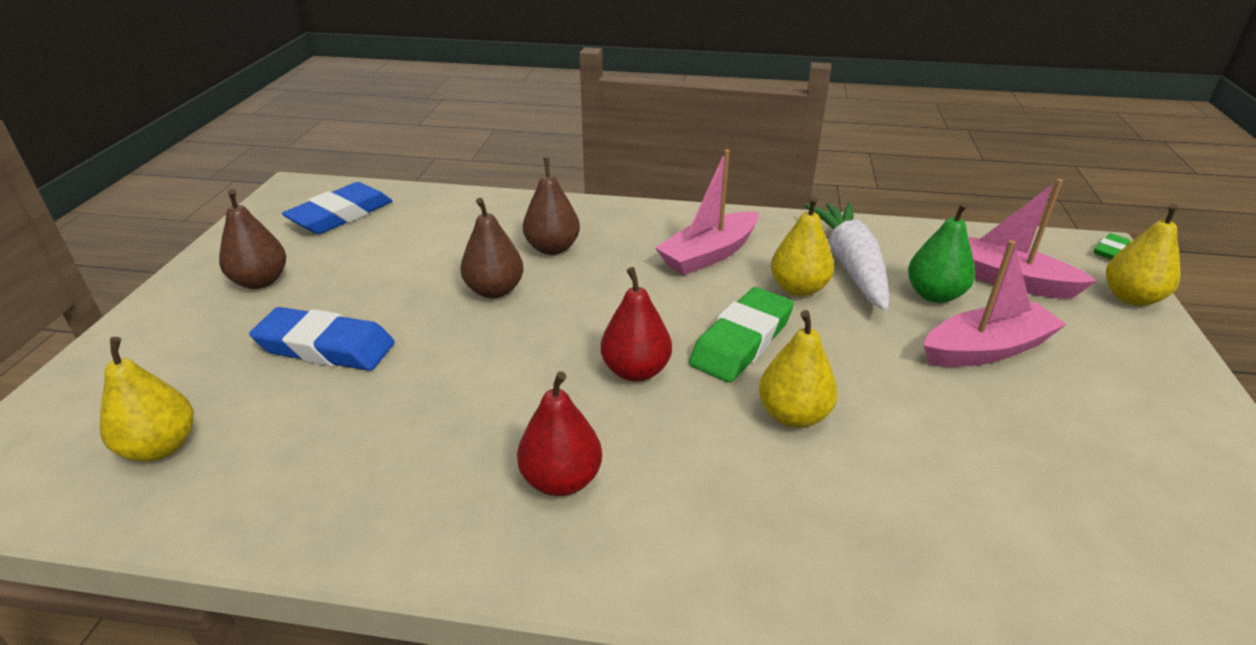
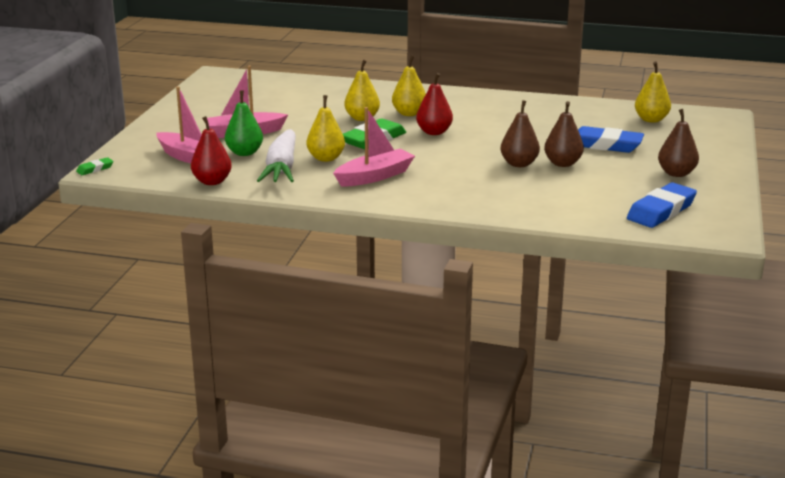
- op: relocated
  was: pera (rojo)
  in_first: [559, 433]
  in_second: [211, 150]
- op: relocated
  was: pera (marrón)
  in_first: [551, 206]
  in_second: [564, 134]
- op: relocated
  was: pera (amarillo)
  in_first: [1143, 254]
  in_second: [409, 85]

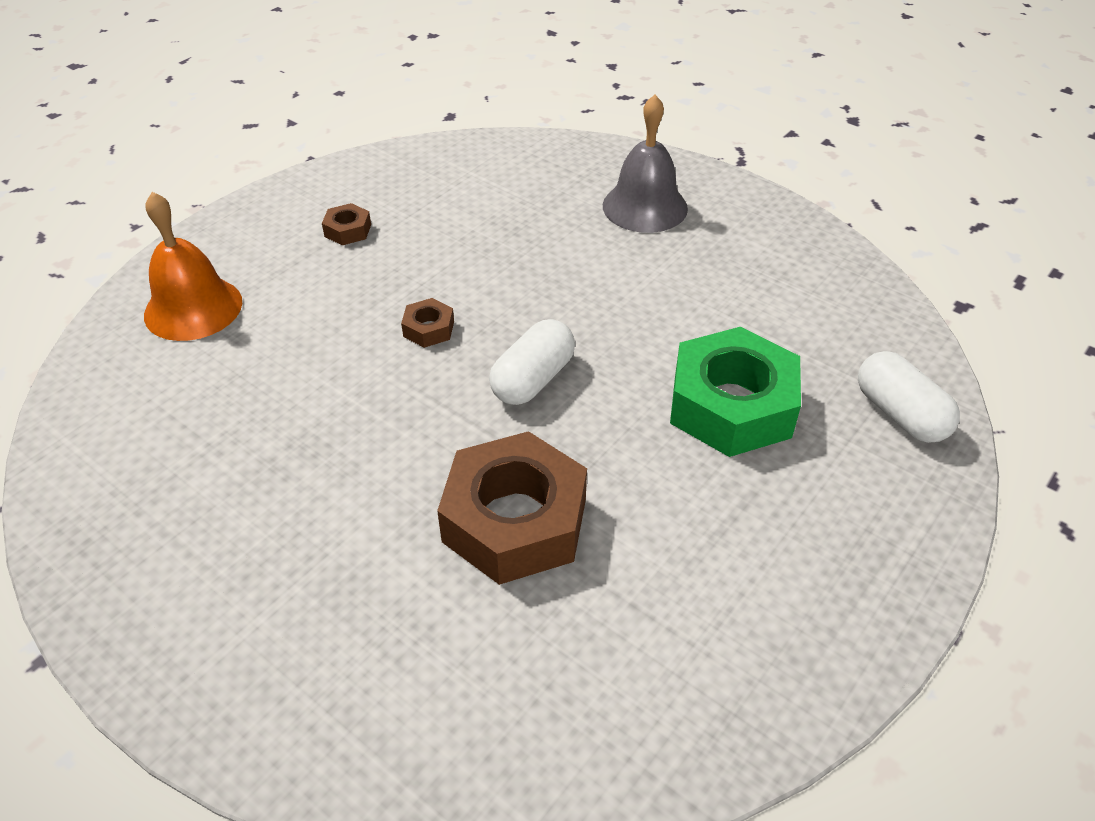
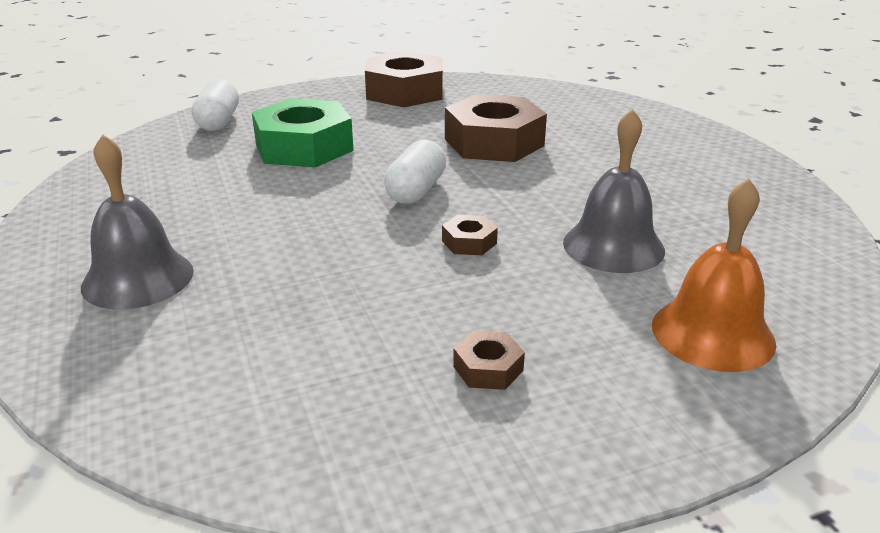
- op: spun
  was: cápsula (blanco)
  in_first: [532, 362]
  in_second: [415, 172]
  clockwise: -45
- op: appeared
  now: tuerca (marrón)
  in_second: [404, 79]
- op: appeared
  now: campana (gris)
  in_second: [614, 191]

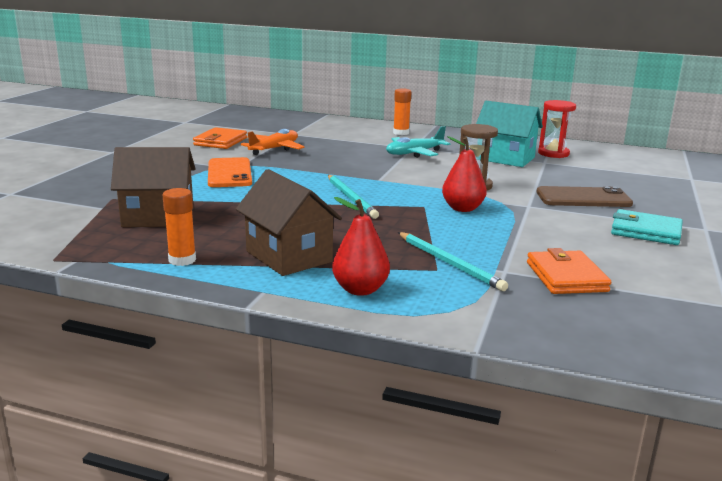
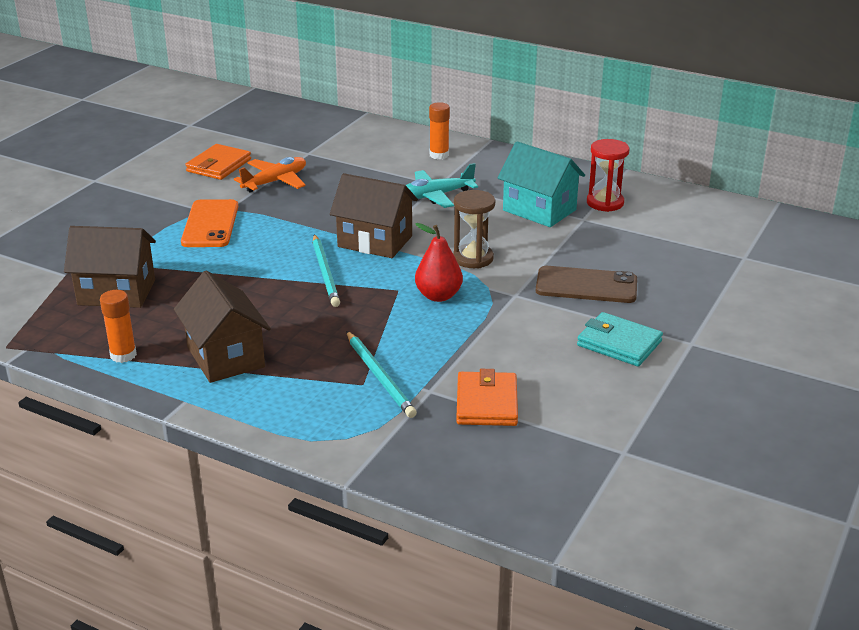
- op: missing
  was: pera (rojo)
  in_first: [361, 246]
- op: appeared
  now: casa (marrón)
  in_second: [374, 215]

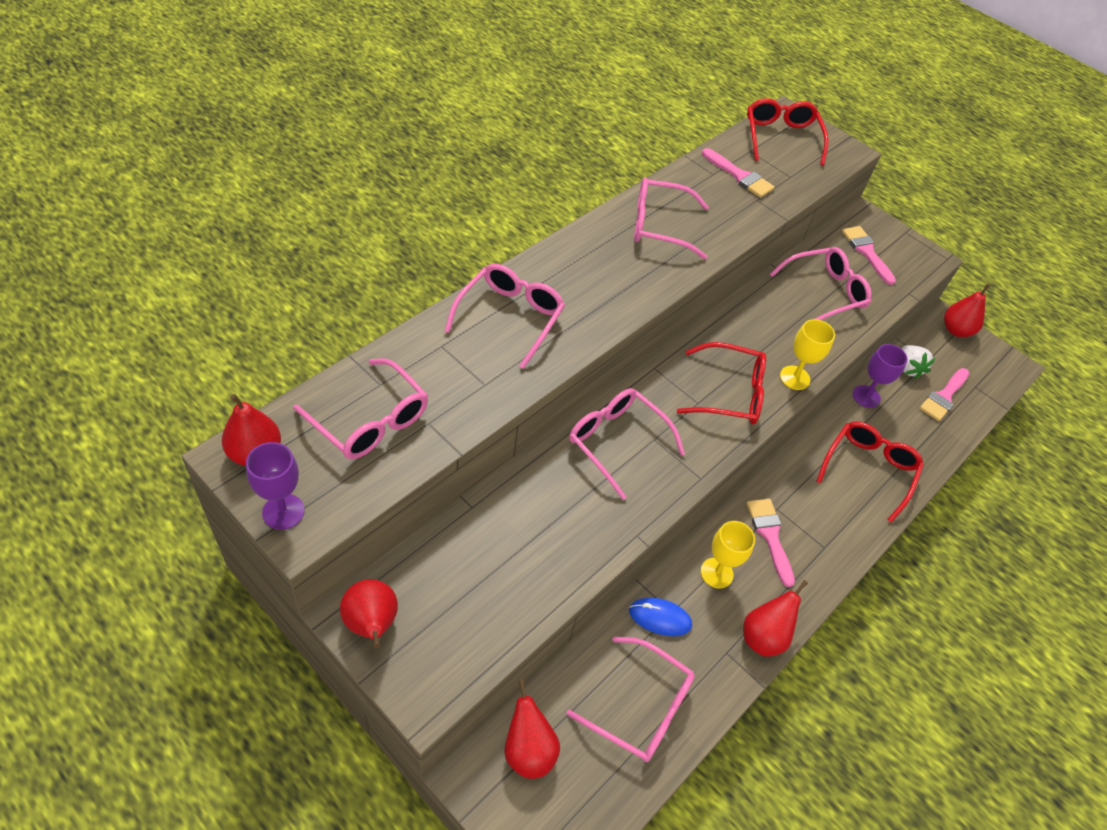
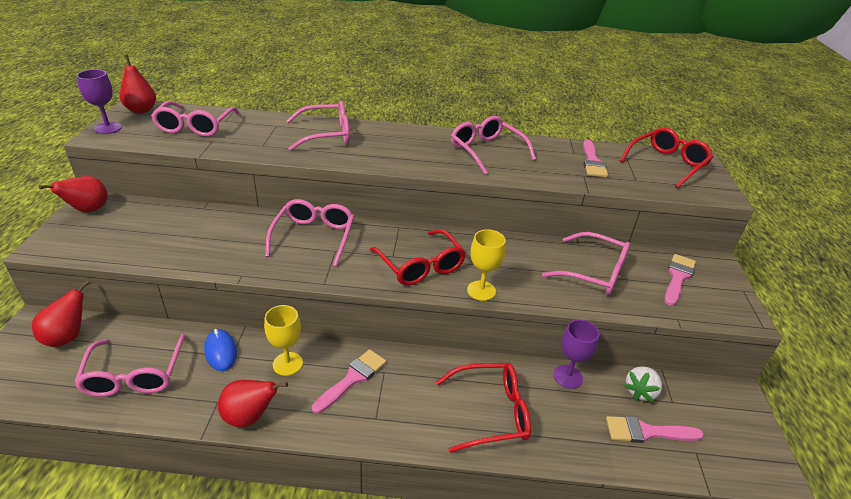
- op: missing
  was: pera (rojo)
  in_first: [967, 310]

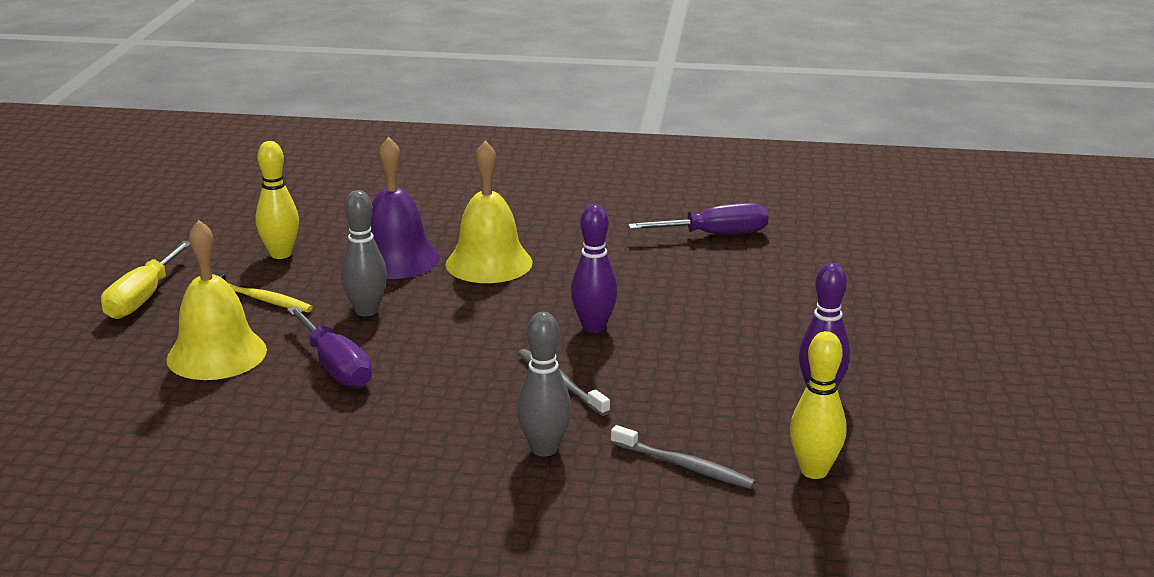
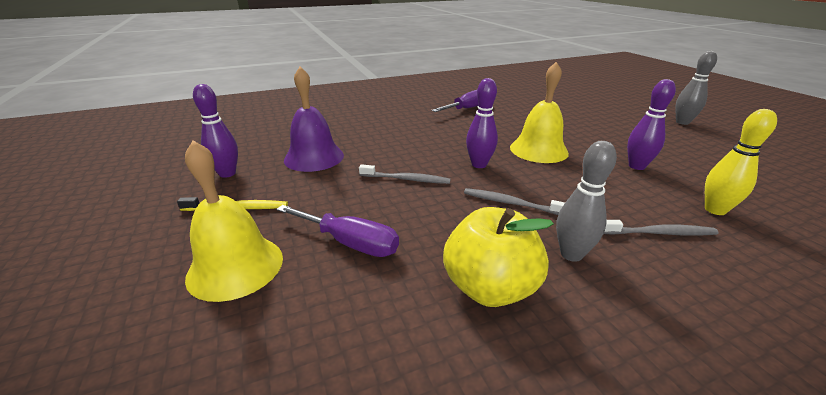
- op: missing
  was: destornillador (amarillo)
  in_first: [145, 280]
- op: colour
  was: bolo (amarillo)
  now: bolo (morado)
  in_first: [277, 200]
  in_second: [215, 131]
- op: relocated
  was: bolo (gris)
  in_first: [364, 253]
  in_second: [696, 88]
- op: relocated
  was: campana (amarillo)
  in_first: [489, 212]
  in_second: [539, 112]
- op: appeared
  now: cepillo de dientes (gris)
  in_second: [404, 174]
- op: appeared
  now: manzana (amarillo)
  in_second: [498, 257]

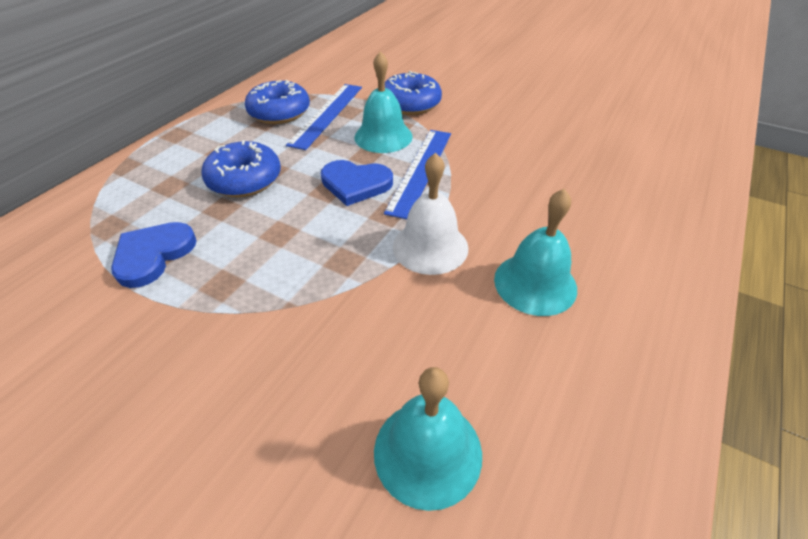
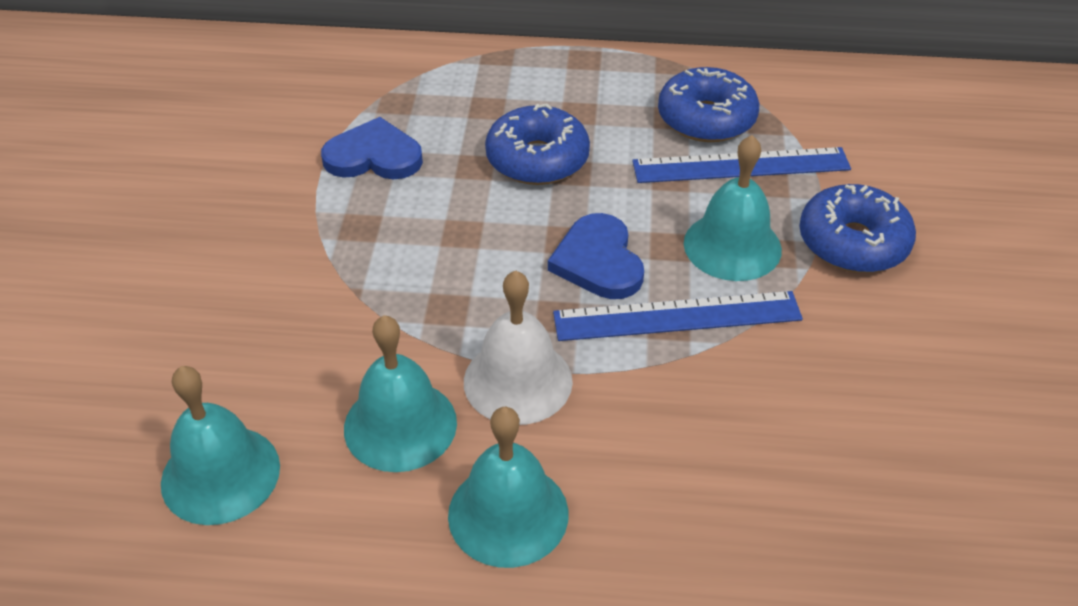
- op: appeared
  now: campana (turquesa)
  in_second: [400, 393]

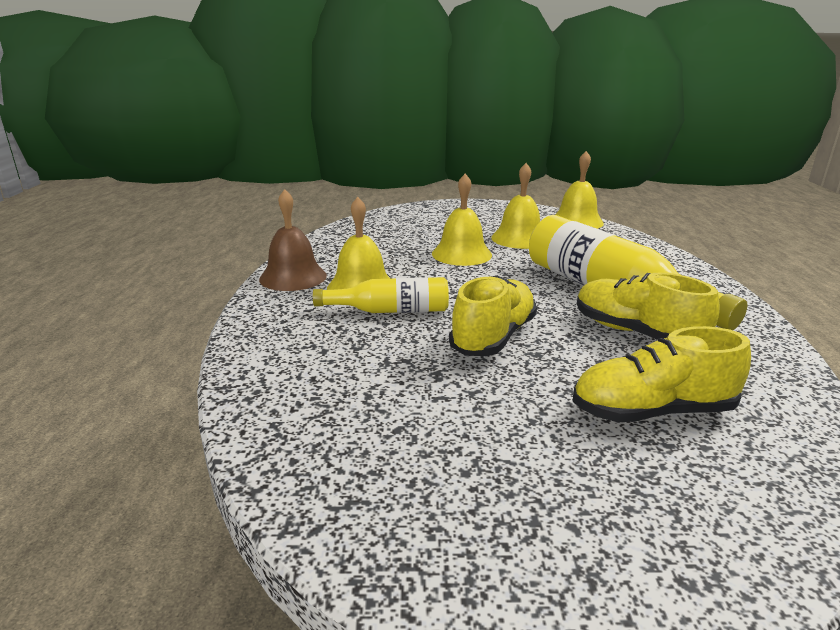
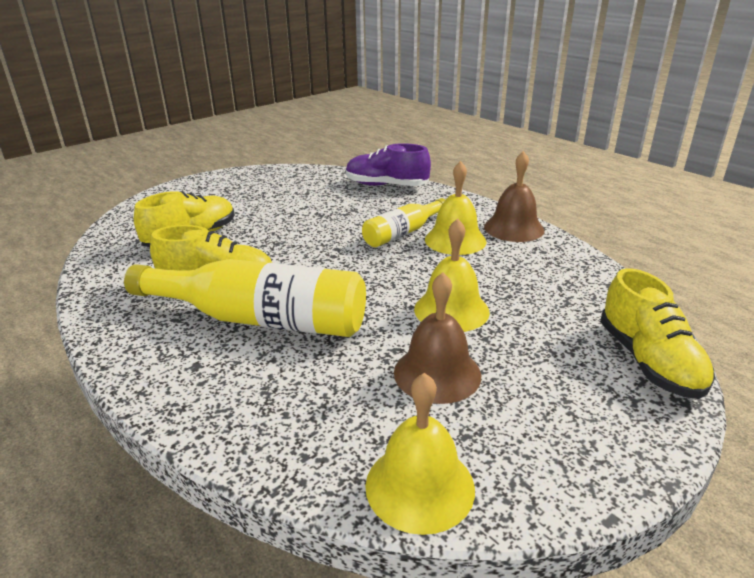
- op: relocated
  was: zapato (amarillo)
  in_first: [493, 316]
  in_second: [657, 333]
- op: colour
  was: campana (amarillo)
  now: campana (marrón)
  in_first: [515, 206]
  in_second: [437, 338]
- op: appeared
  now: zapato (morado)
  in_second: [388, 164]

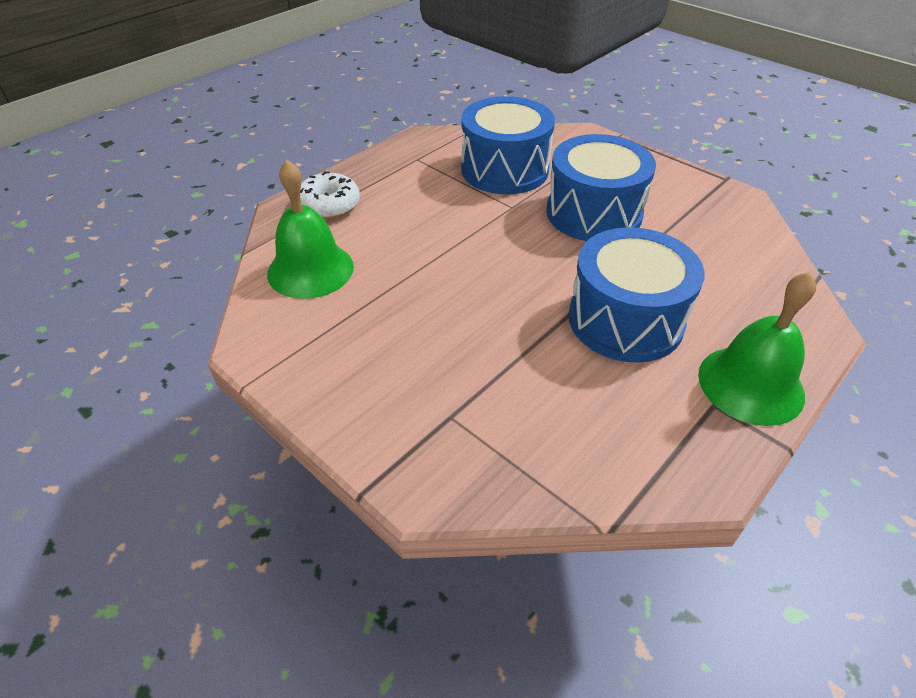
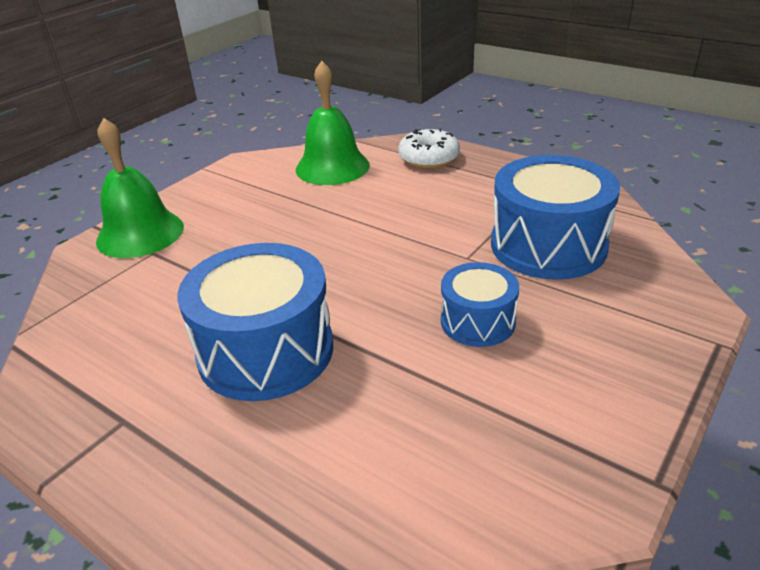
- op: size
  was: tambor (azul)
  in_first: [601, 187]
  in_second: [480, 304]
  ratio: 0.57
- op: relocated
  was: campana (verde)
  in_first: [757, 349]
  in_second: [140, 188]

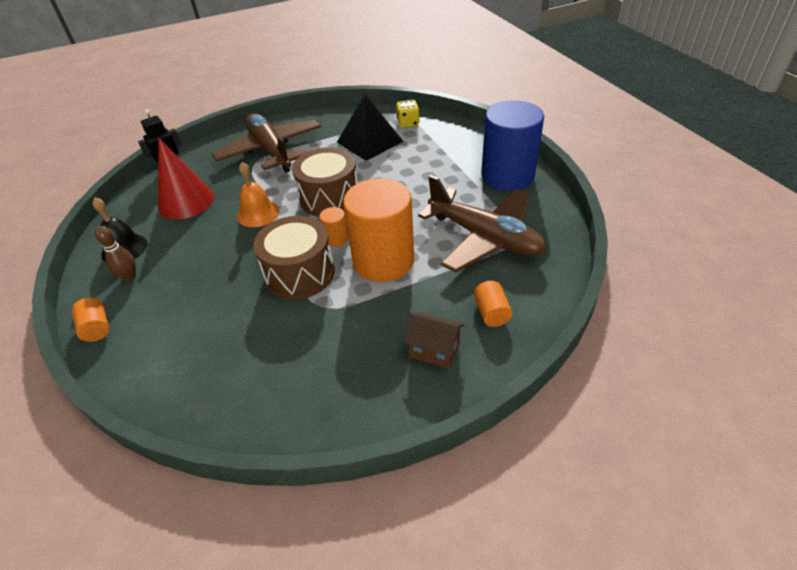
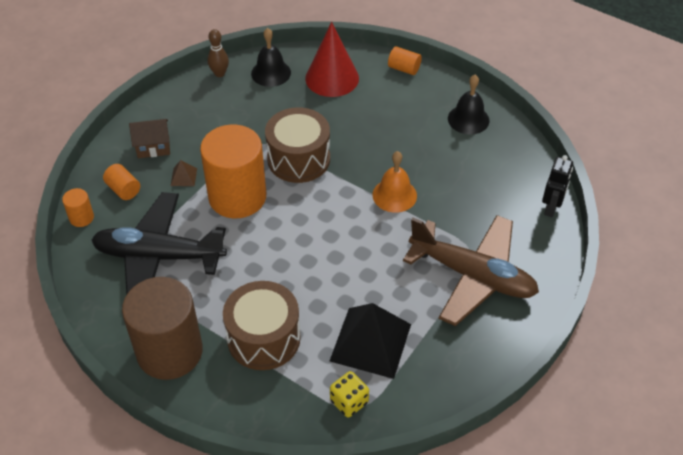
- op: relocated
  was: bolo (marrón)
  in_first: [115, 254]
  in_second: [218, 53]
- op: relocated
  was: cono (rojo)
  in_first: [186, 178]
  in_second: [332, 59]
- op: relocated
  was: tambor (marrón)
  in_first: [324, 182]
  in_second: [262, 325]
- op: relocated
  was: cilindro (naranja)
  in_first: [333, 227]
  in_second: [78, 207]
- op: colour
  was: avión (marrón)
  now: avión (negro)
  in_first: [482, 223]
  in_second: [159, 243]
- op: colour
  was: cilindro (azul)
  now: cilindro (marrón)
  in_first: [512, 145]
  in_second: [162, 328]
- op: appeared
  now: pirámide (marrón)
  in_second: [184, 173]
- op: appeared
  now: campana (negro)
  in_second: [271, 57]

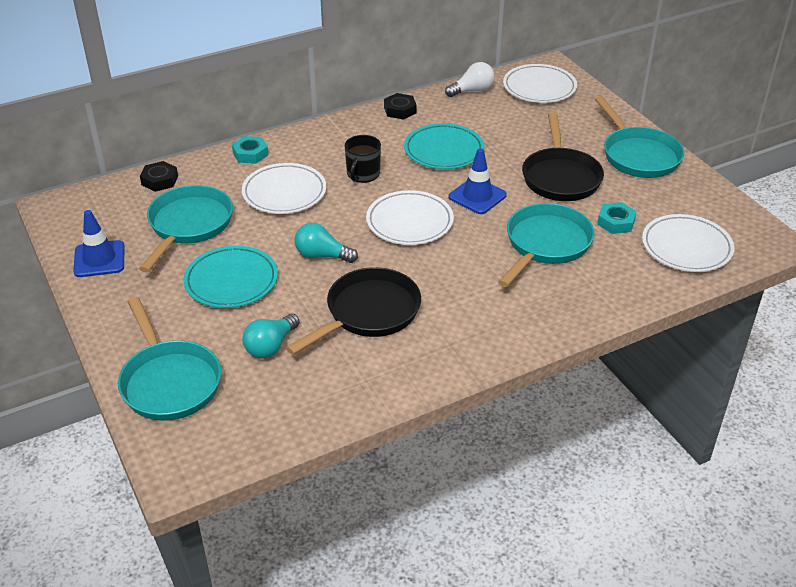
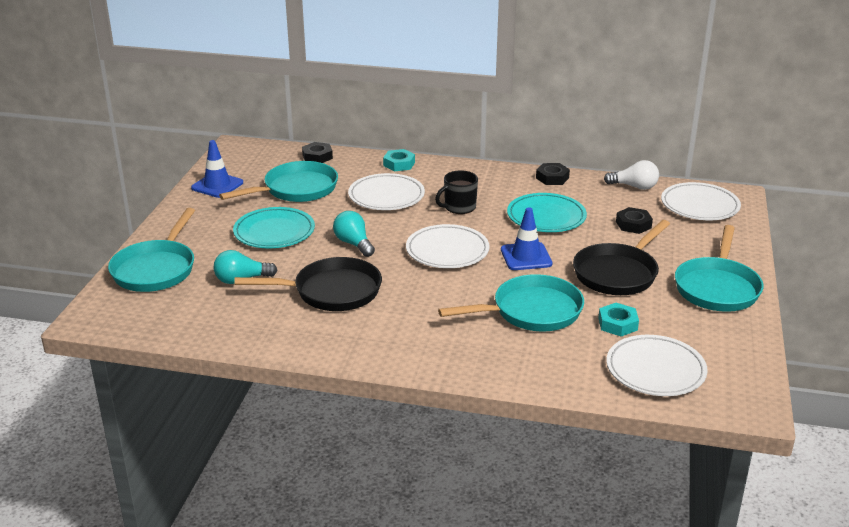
- op: appeared
  now: tuerca (negro)
  in_second: [634, 220]

